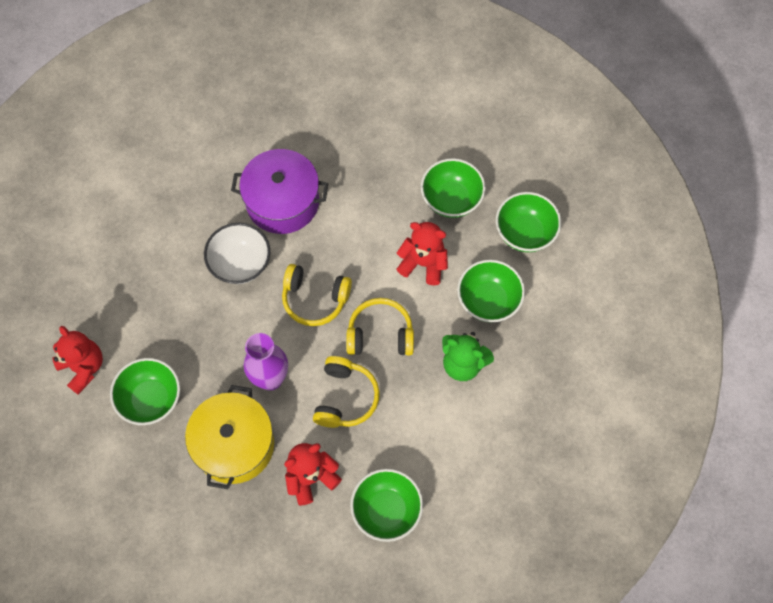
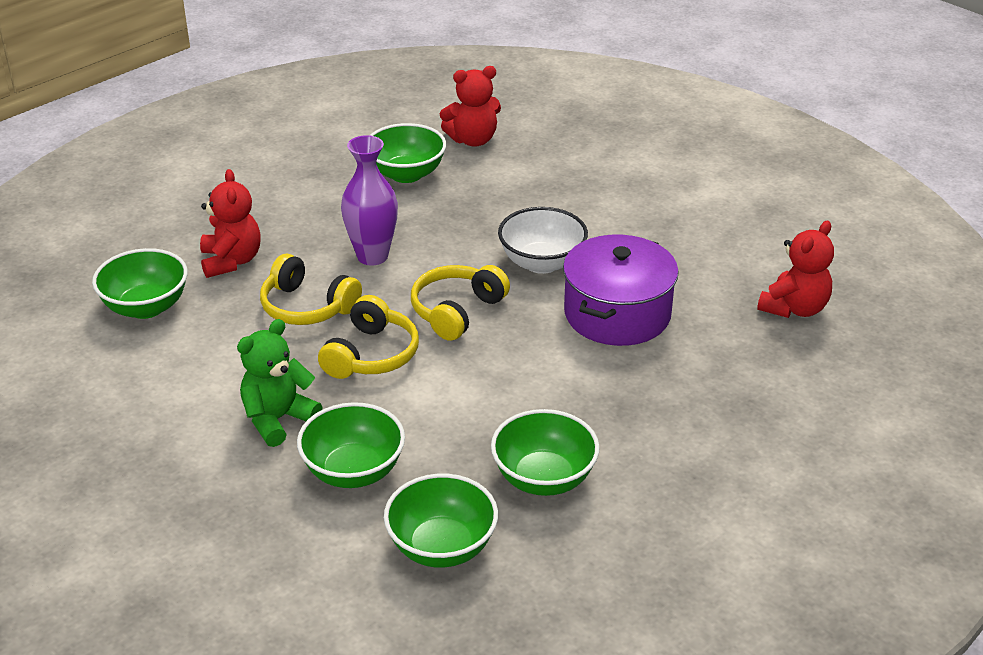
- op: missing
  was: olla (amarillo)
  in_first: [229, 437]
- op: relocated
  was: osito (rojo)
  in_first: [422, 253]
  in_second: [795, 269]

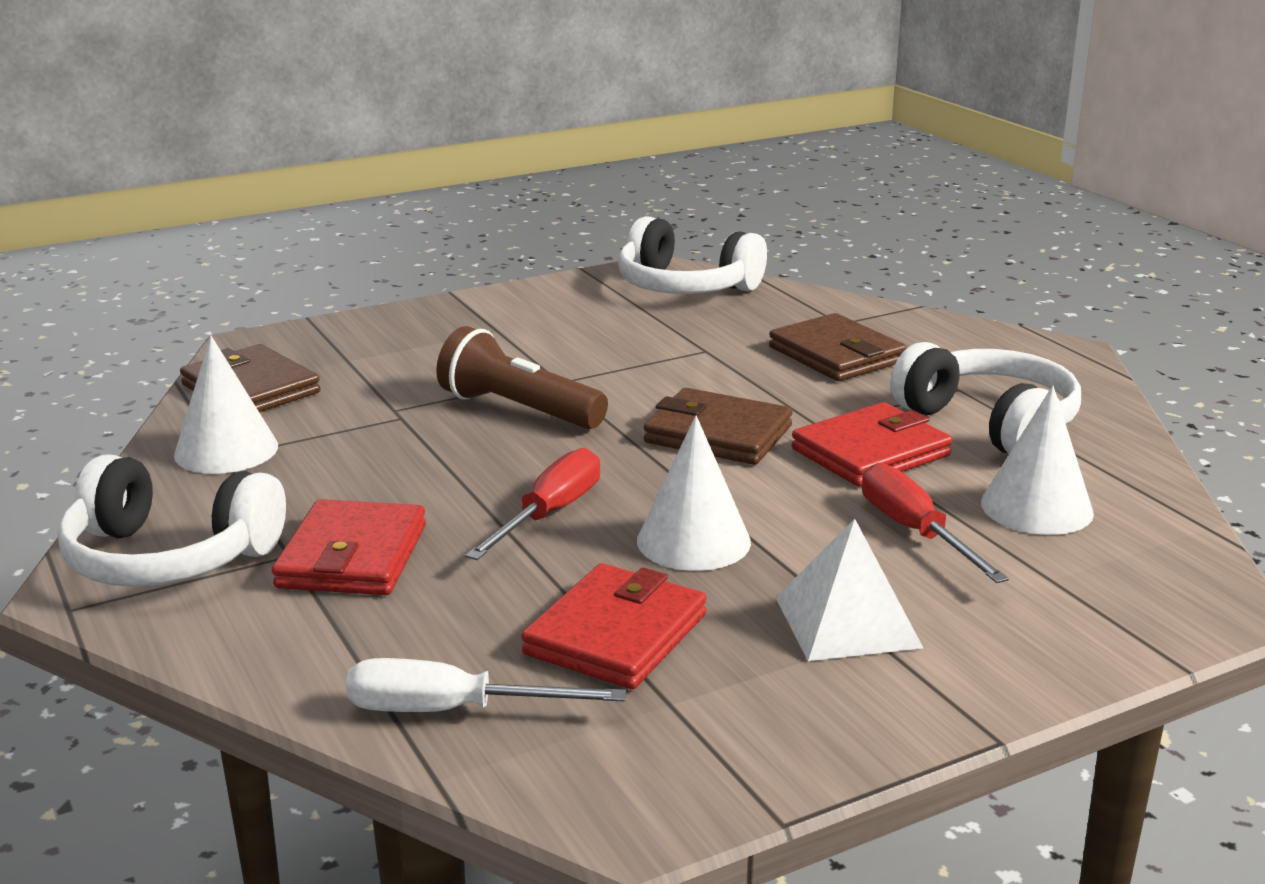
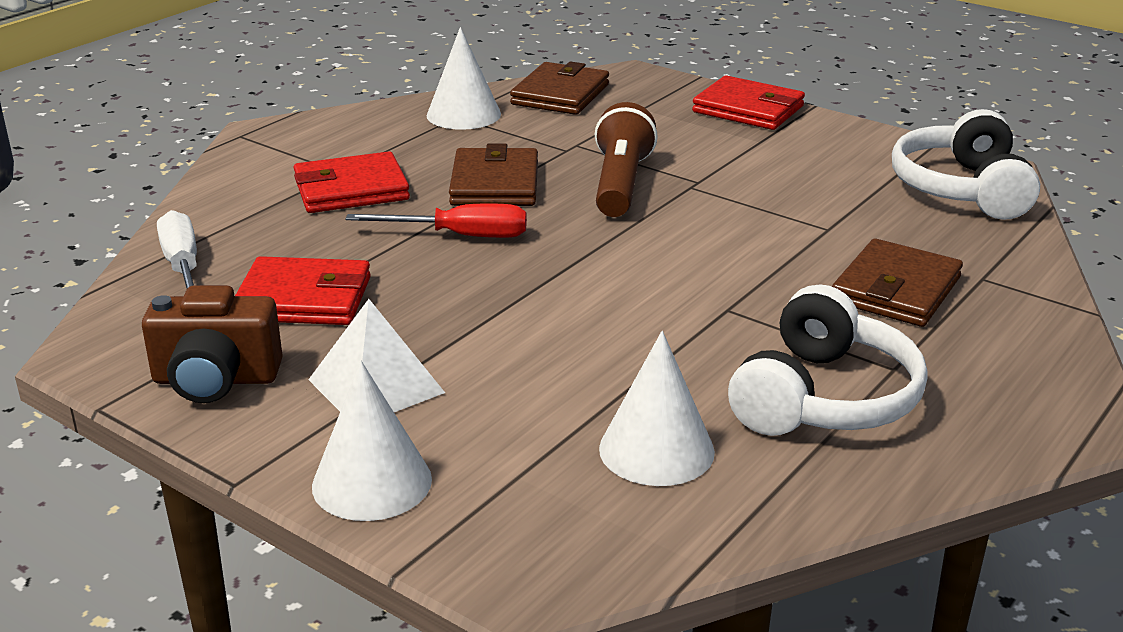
- op: missing
  was: auriculares (blanco)
  in_first: [172, 520]
- op: relocated
  was: cono (blanco)
  in_first: [694, 493]
  in_second: [372, 441]
- op: relocated
  was: cartera (marrón)
  in_first: [718, 426]
  in_second: [493, 175]
- op: relocated
  was: cartera (rojo)
  in_first: [872, 444]
  in_second: [748, 103]
- op: missing
  was: destornillador (rojo)
  in_first: [935, 523]
- op: appeared
  now: cámara (marrón)
  in_second: [212, 344]

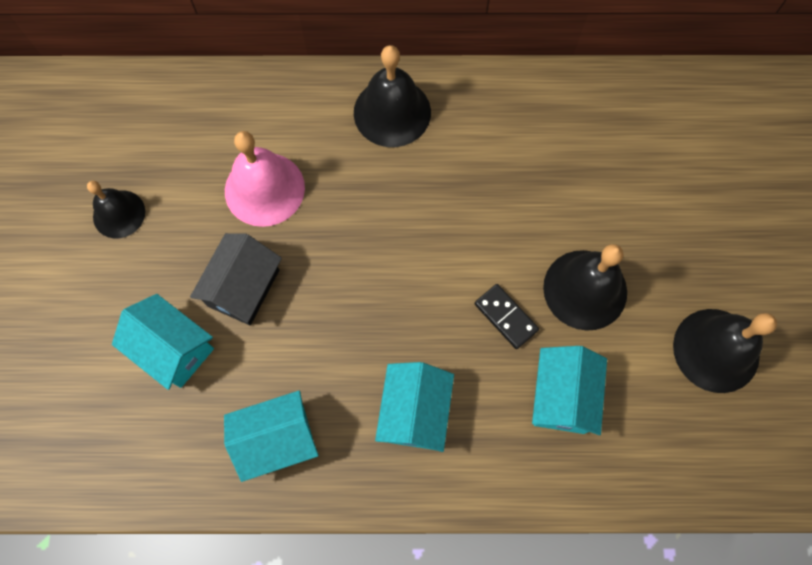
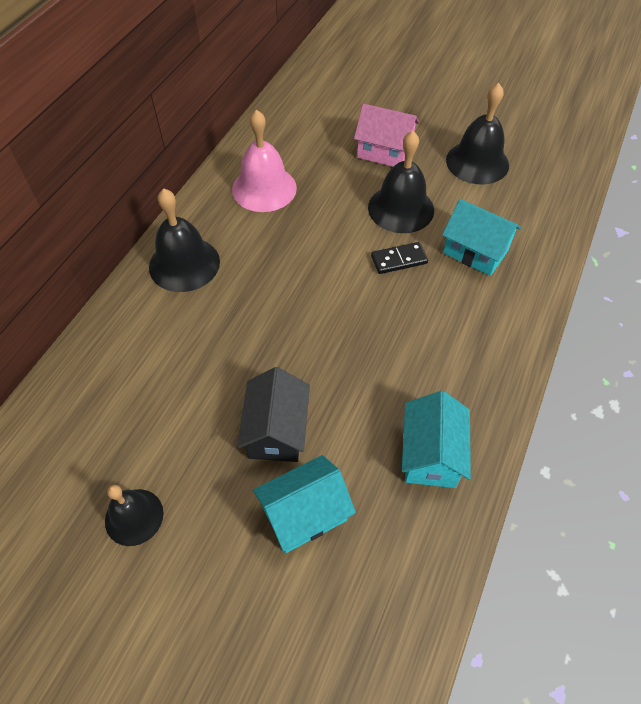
- op: spun
  was: casa (negro)
  in_first: [236, 279]
  in_second: [273, 414]
  clockwise: 45
- op: relocated
  was: campana (rosa)
  in_first: [265, 179]
  in_second: [264, 160]
- op: missing
  was: casa (turquesa)
  in_first: [414, 407]
- op: appeared
  now: casa (rosa)
  in_second: [387, 135]

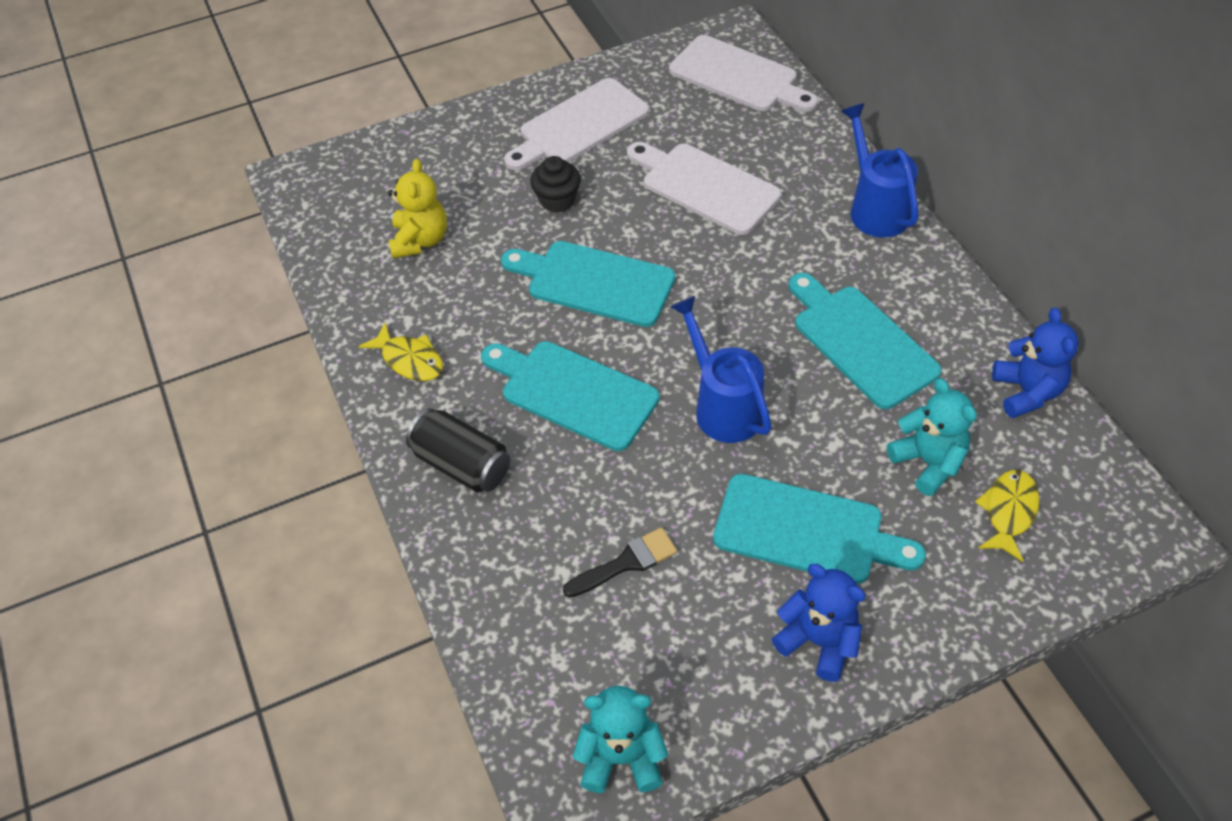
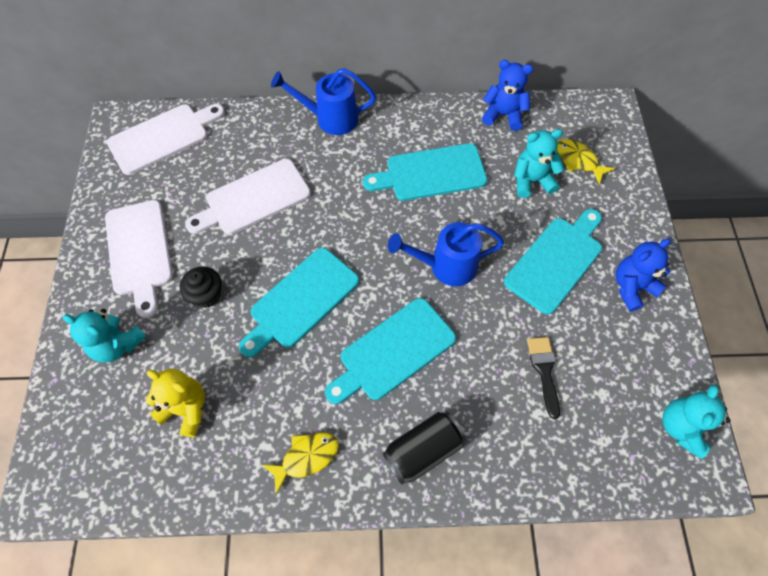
- op: appeared
  now: osito (turquesa)
  in_second: [105, 336]

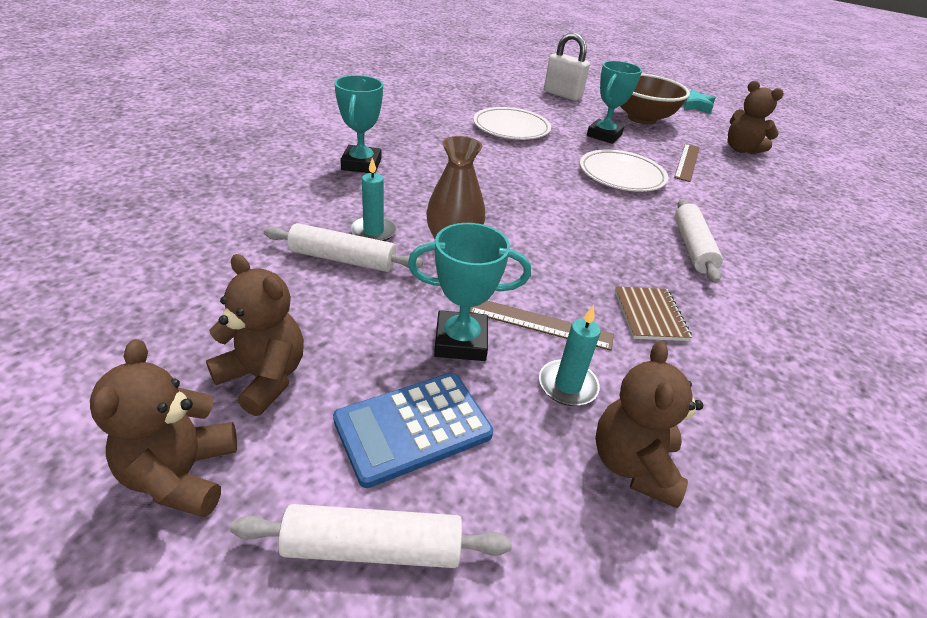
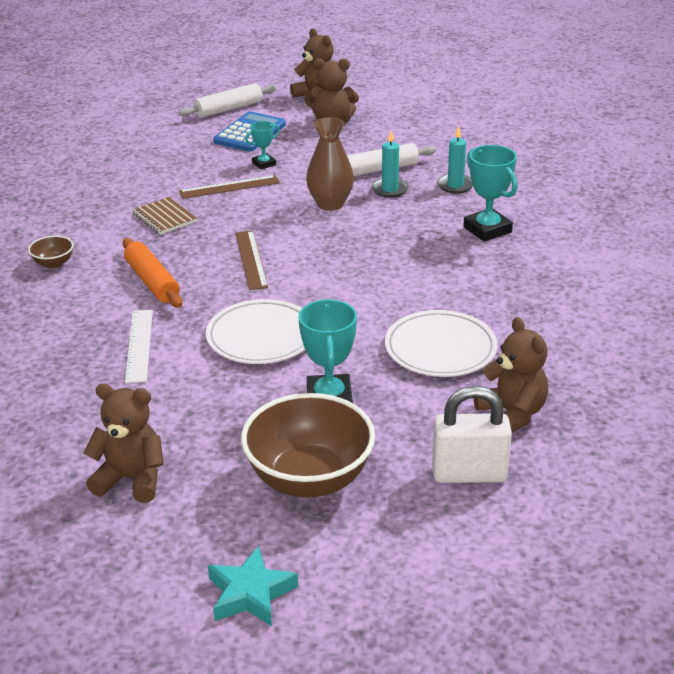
- op: size
  was: trofeo (turquesa)
  in_first: [469, 292]
  in_second: [262, 145]
  ratio: 0.56
- op: relocated
  was: vela (turquesa)
  in_first: [569, 355]
  in_second: [455, 159]
- op: relocated
  was: osito (marrón)
  in_first: [649, 424]
  in_second: [511, 375]
- op: relocated
  was: regla (marrón)
  in_first: [687, 163]
  in_second: [251, 260]
- op: colour
  was: rodillo (blanco)
  now: rodillo (naranja)
  in_first: [699, 241]
  in_second: [152, 273]
- op: appeared
  now: cuenco (marrón)
  in_second: [51, 252]
- op: appeared
  now: regla (blanco)
  in_second: [139, 346]

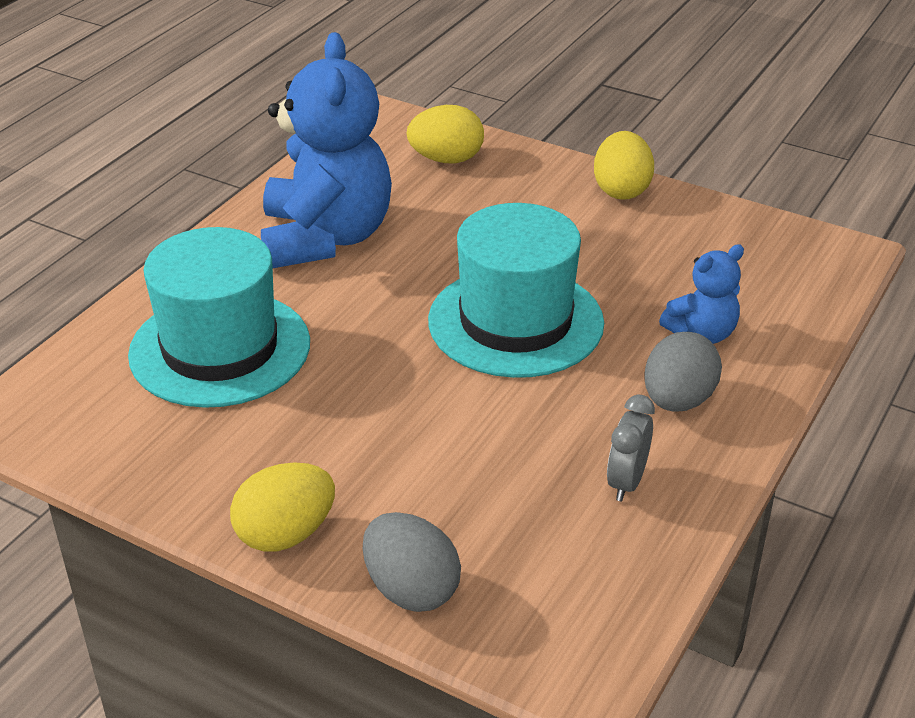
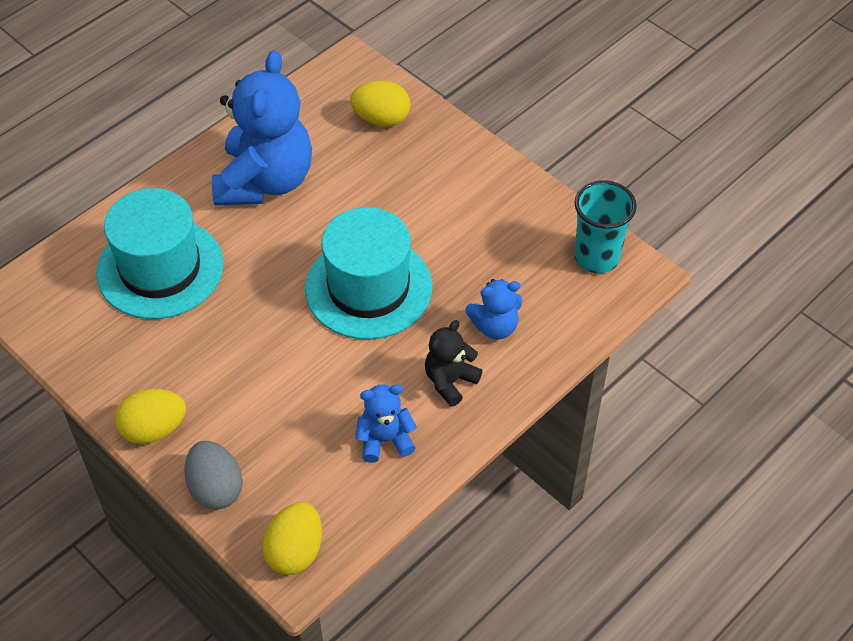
- op: relocated
  was: huevo (amarillo)
  in_first: [624, 165]
  in_second: [292, 538]
- op: exchanged
  was: despertador (gris)
  now: osito (azul)
  in_first: [631, 448]
  in_second: [386, 423]
- op: exchanged
  was: huevo (gris)
  now: osito (negro)
  in_first: [683, 372]
  in_second: [453, 363]
- op: appeared
  now: vaso (turquesa)
  in_second: [606, 226]

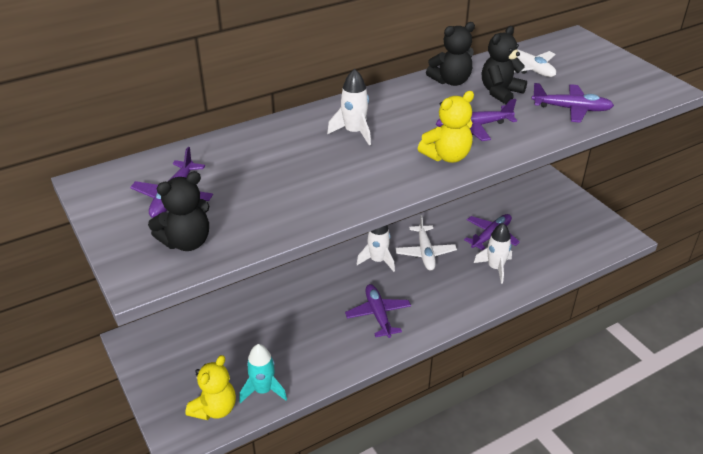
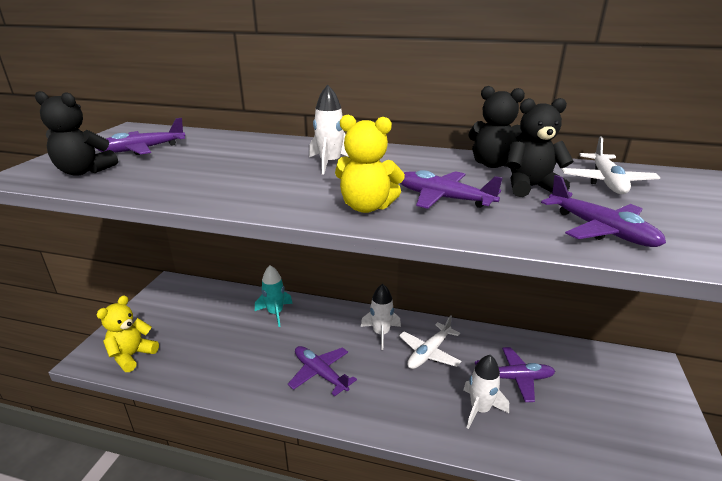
- op: spun
  was: osito (amarillo)
  in_first: [210, 387]
  in_second: [128, 333]
  clockwise: 135
- op: relocated
  was: cohete (turquesa)
  in_first: [263, 373]
  in_second: [274, 296]
- op: spun
  was: avión (morado)
  in_first: [378, 311]
  in_second: [322, 371]
  clockwise: -75

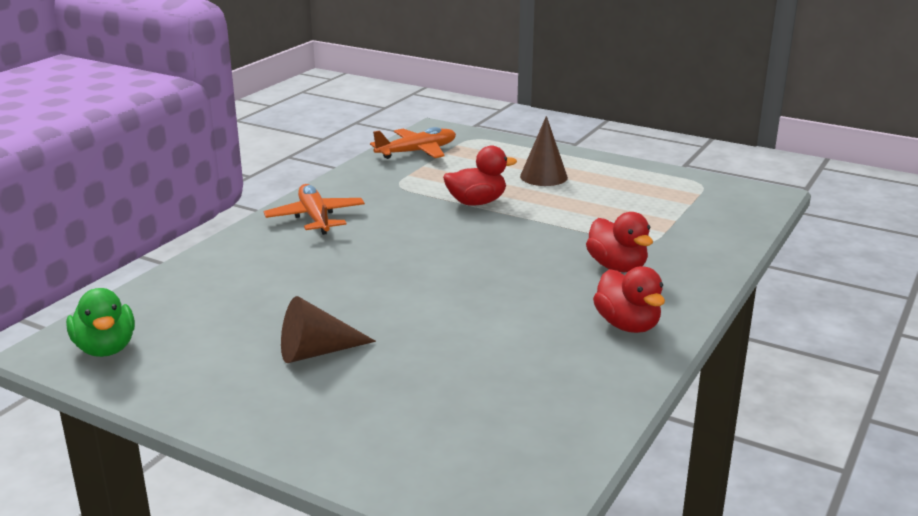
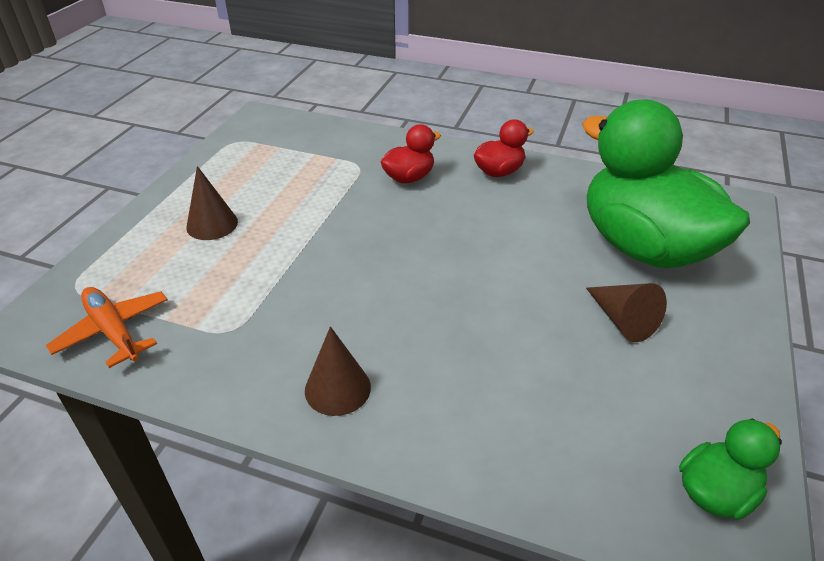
- op: exchanged
  was: avión (naranja)
  now: cono (marrón)
  in_first: [314, 209]
  in_second: [338, 371]
- op: missing
  was: pato (rojo)
  in_first: [480, 176]
- op: appeared
  now: pato (verde)
  in_second: [666, 184]

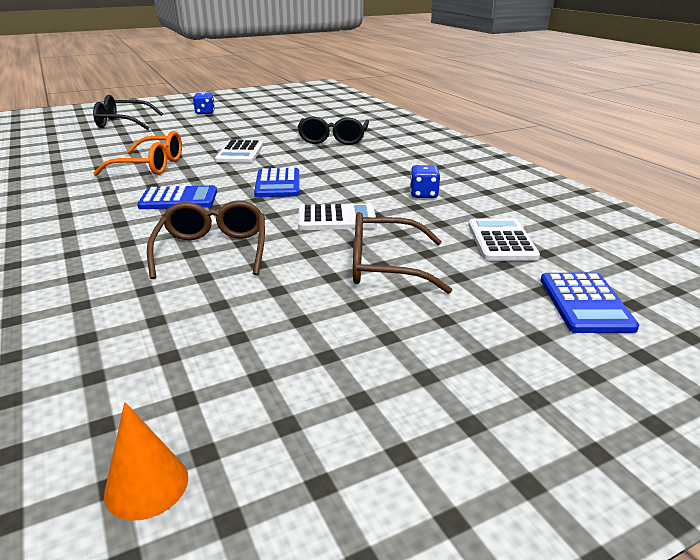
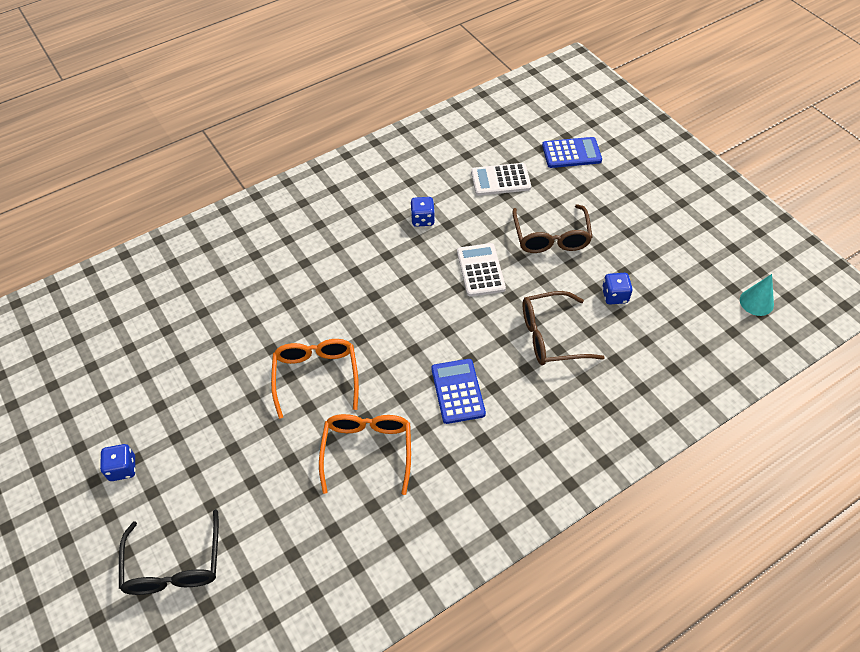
- op: colour
  was: cono (naranja)
  now: cono (turquesa)
  in_first: [146, 461]
  in_second: [757, 295]
- op: exchanged
  was: calculadora (blanco)
  now: gafas (naranja)
  in_first: [239, 151]
  in_second: [315, 379]
- op: missing
  was: calculadora (azul)
  in_first: [276, 182]
- op: missing
  was: gafas (negro)
  in_first: [333, 131]
- op: appeared
  now: dado (azul)
  in_second: [617, 288]

